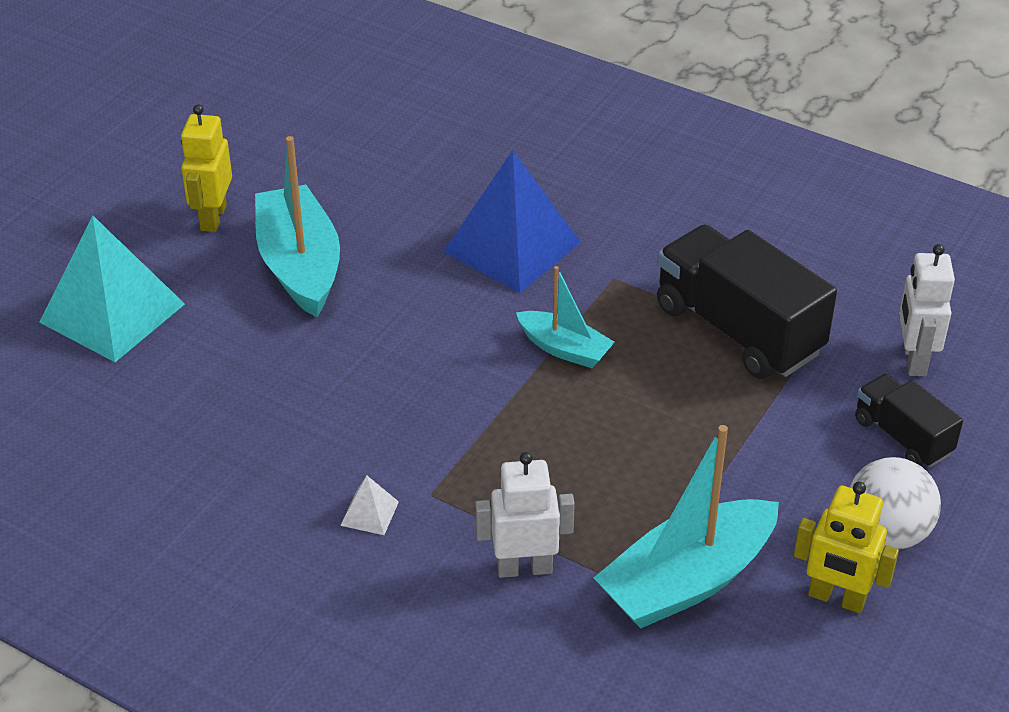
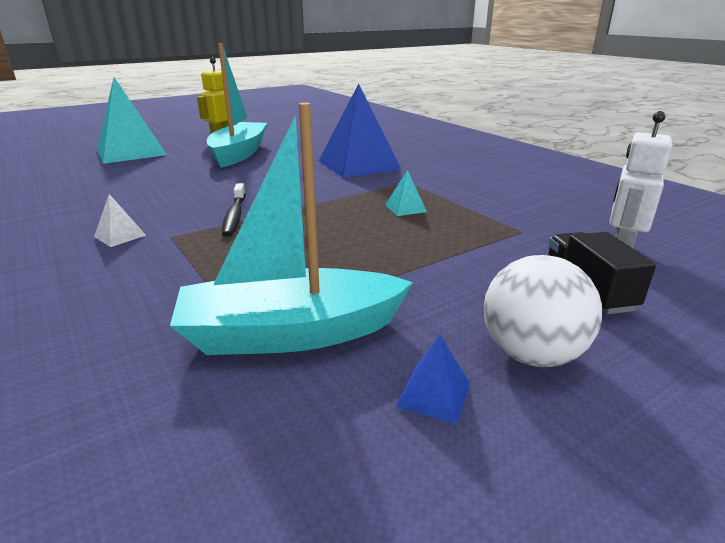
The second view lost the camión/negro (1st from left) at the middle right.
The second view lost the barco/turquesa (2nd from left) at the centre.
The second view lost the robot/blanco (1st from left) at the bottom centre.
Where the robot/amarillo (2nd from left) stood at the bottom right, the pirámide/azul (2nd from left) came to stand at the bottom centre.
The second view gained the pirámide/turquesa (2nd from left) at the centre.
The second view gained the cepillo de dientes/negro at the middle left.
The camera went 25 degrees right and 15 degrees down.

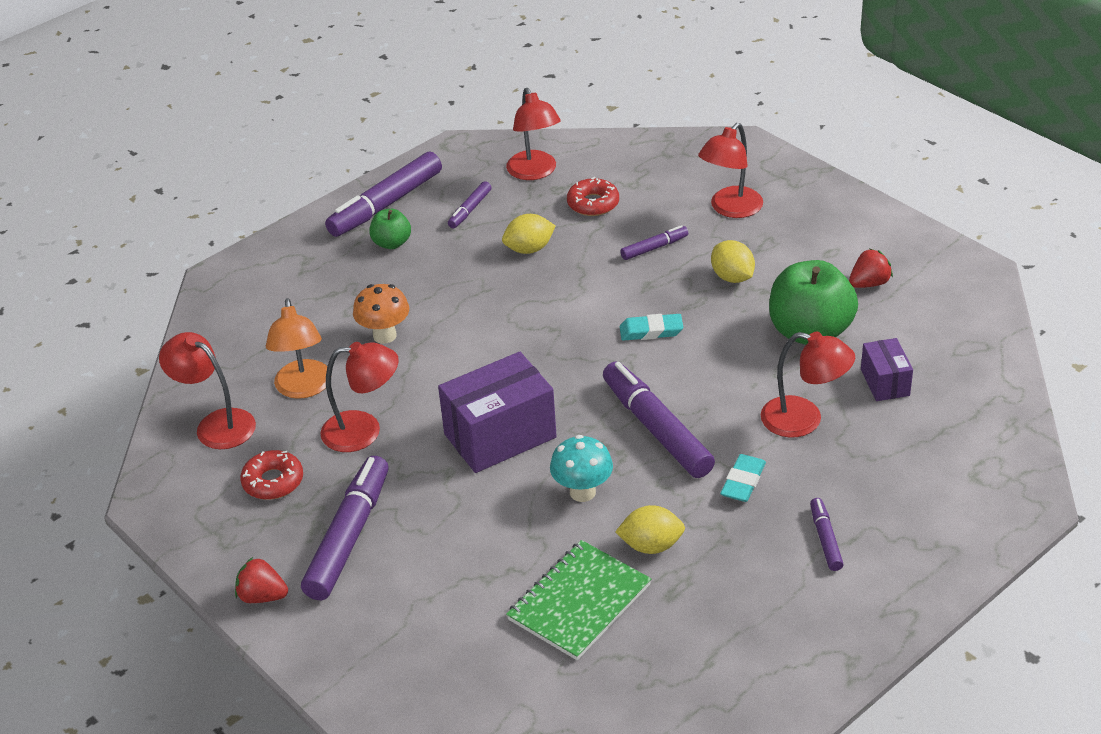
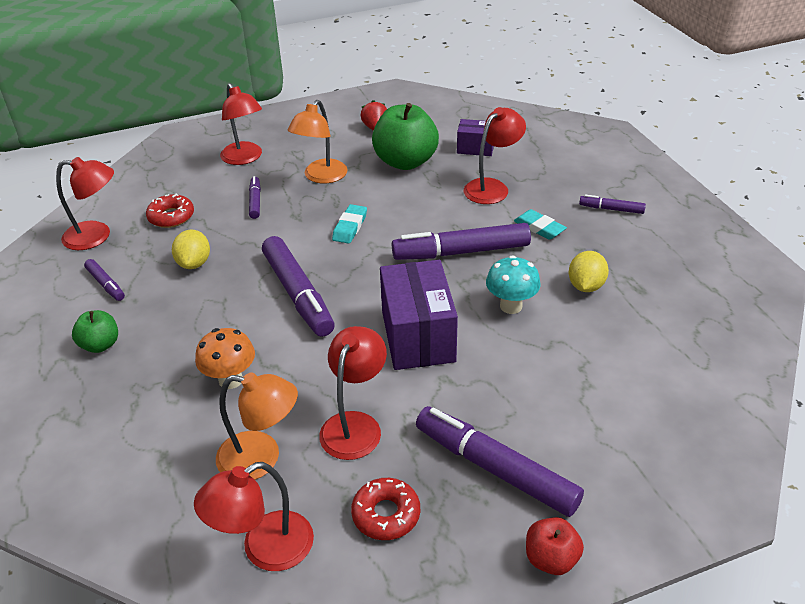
The rotulador/morado (2nd from left in the first image) ended up elsewhere, having gone from the top centre to the centre.
Where the limón/amarillo (3rd from left) stood at the centre, the lámpara/naranja (2nd from left) came to stand at the top centre.
The second view lost the cuaderno/verde at the bottom centre.
Where the fresa/rojo (1st from left) stood at the bottom left, the manzana/rojo came to stand at the bottom right.
The camera went 70 degrees left and 0 degrees up.

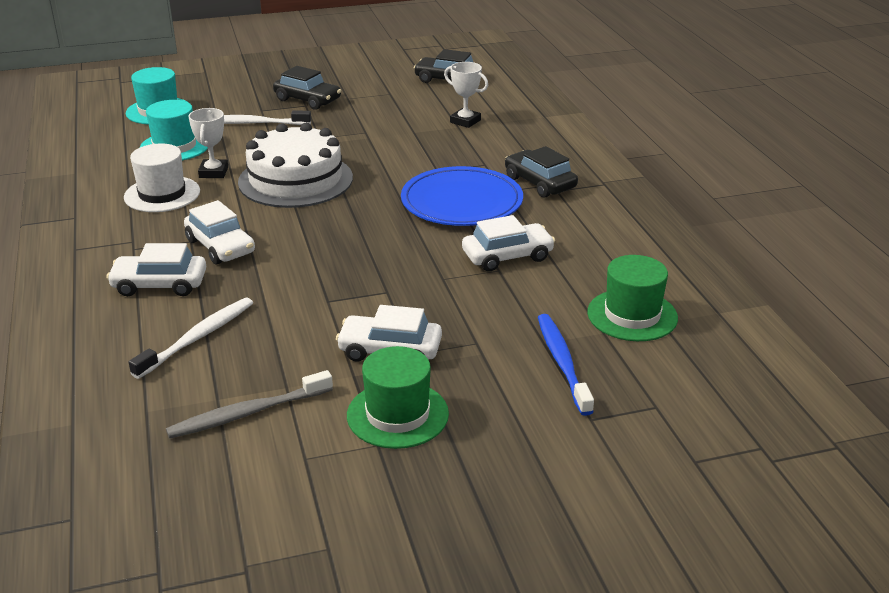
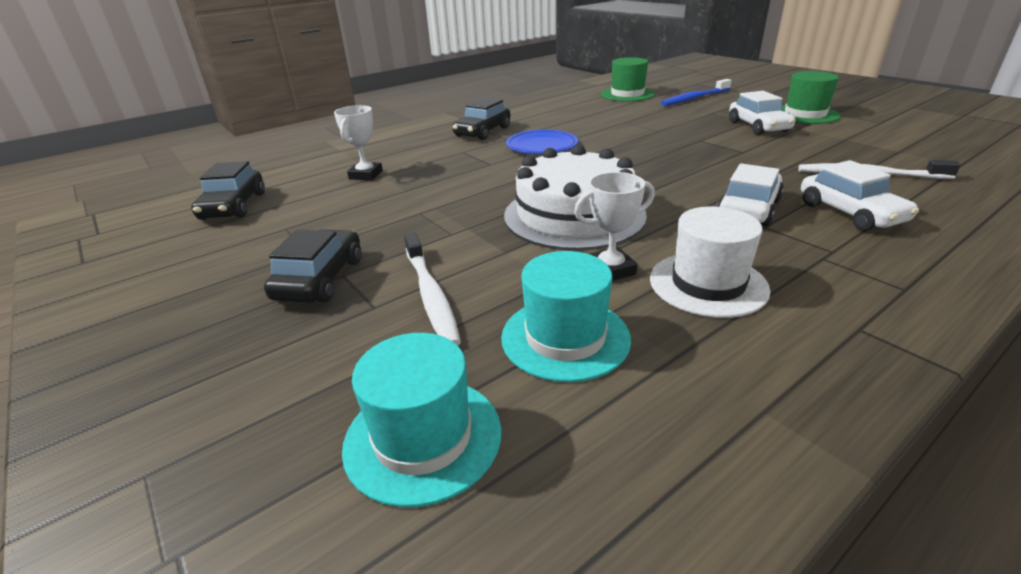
The size of the plato/azul at the top centre changed by a factor of 0.66.
The second view lost the coche/blanco (4th from left) at the centre.
The second view lost the cepillo de dientes/gris at the bottom left.
The camera went 110 degrees left and 0 degrees up.

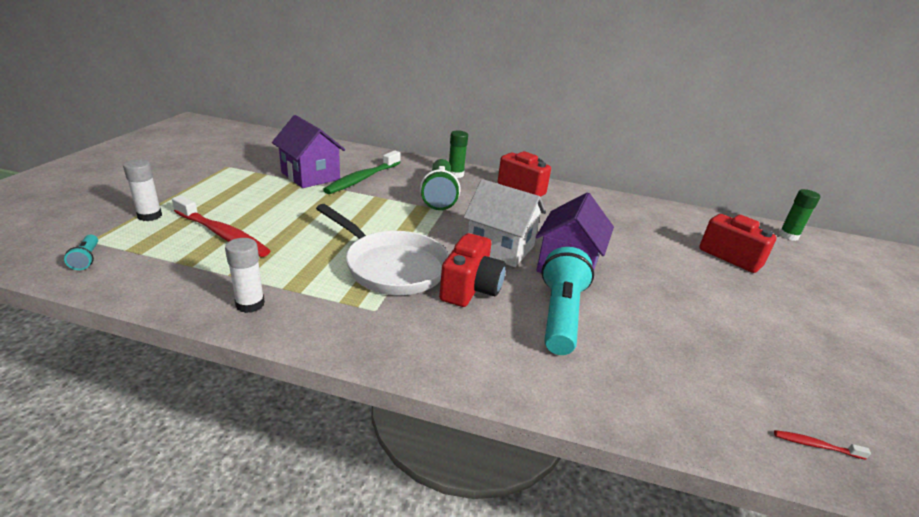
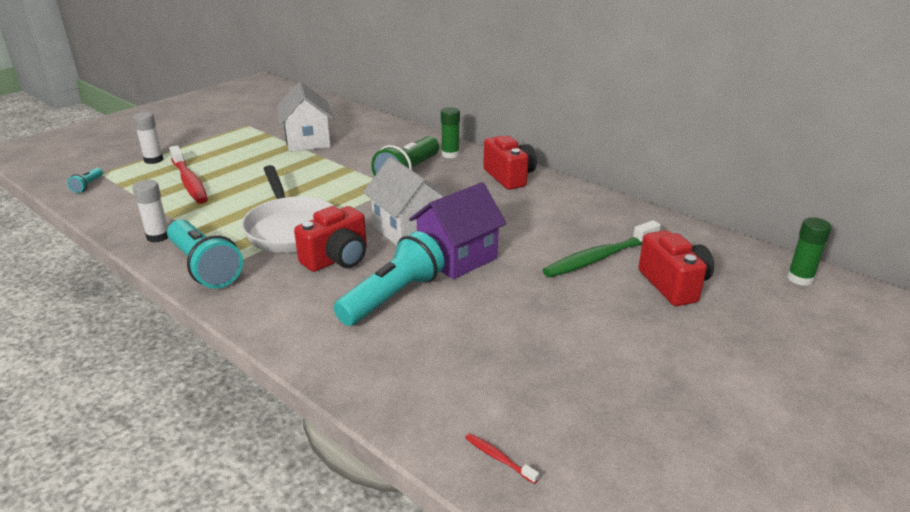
What was the casa/morado (1st from left) at the top centre turned into the casa/blanco (1st from left) at the top centre.
The cepillo de dientes/verde ended up elsewhere, having gone from the top centre to the centre.
The second view gained the lámpara de mano/turquesa (2nd from left) at the middle left.
The camera went 30 degrees right and 0 degrees up.

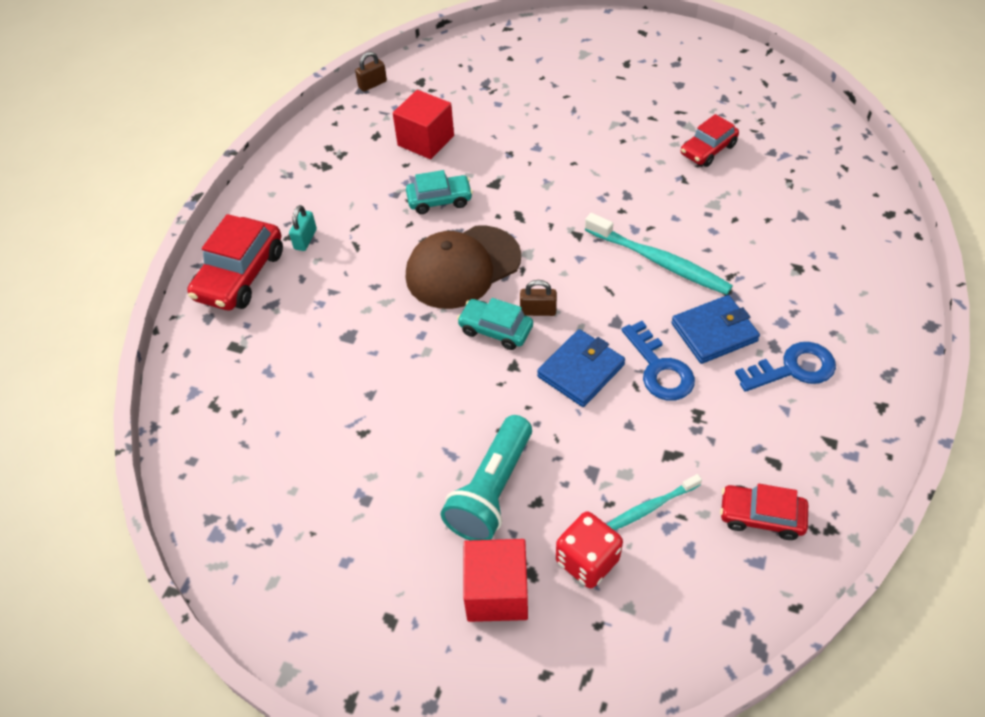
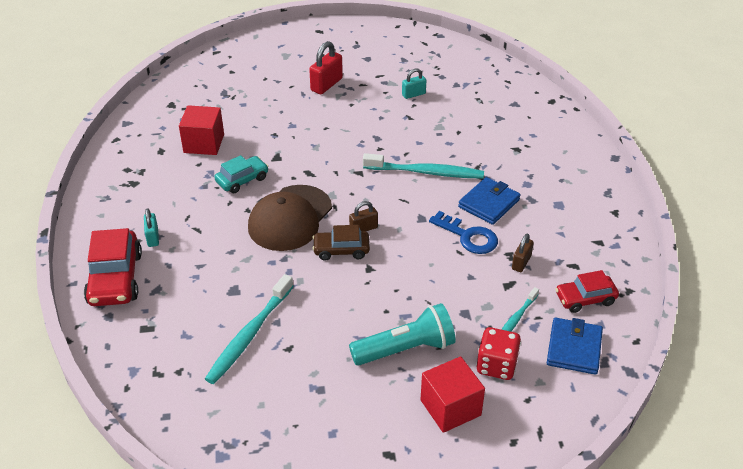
The candado/marrón (1st from left in the first image) ended up elsewhere, having gone from the top centre to the middle right.
Where the coche/rojo (2nd from left) stood at the top right, the candado/turquesa (2nd from left) came to stand at the top centre.
What was the coche/turquesa (2nd from left) at the centre turned into the coche/marrón at the centre.
The cartera/azul (1st from left in the first image) ended up elsewhere, having gone from the centre to the bottom right.
The second view lost the llave/azul (2nd from left) at the middle right.
The lámpara de mano/turquesa at the centre ended up facing another way, 105 degrees counterclockwise from before.
The second view gained the candado/rojo at the top centre.
The second view gained the cepillo de dientes/turquesa (1st from left) at the bottom centre.
The camera went 30 degrees left and 10 degrees down.

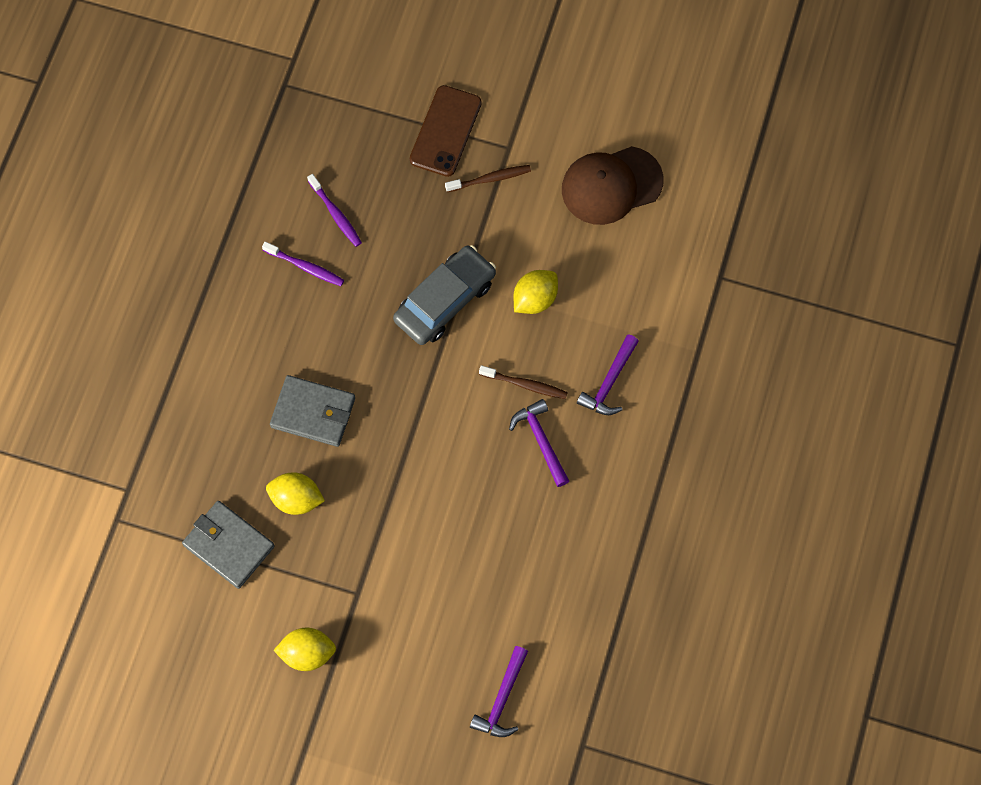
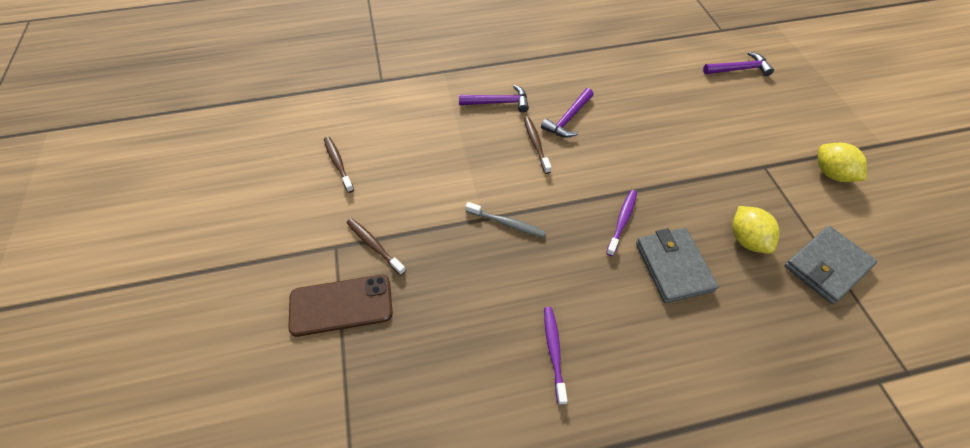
Where the gorra/marrón stood at the top centre, the cepillo de dientes/marrón (1st from left) came to stand at the centre.
The cepillo de dientes/morado (2nd from left) ended up elsewhere, having gone from the top centre to the centre.
Where the coche/gris stood at the centre, the cepillo de dientes/gris came to stand at the centre.
The second view lost the limón/amarillo (3rd from left) at the centre.
The cartera/gris (1st from left in the first image) at the bottom left ended up facing another way, 45 degrees clockwise from before.
The camera went 120 degrees left and 15 degrees down.

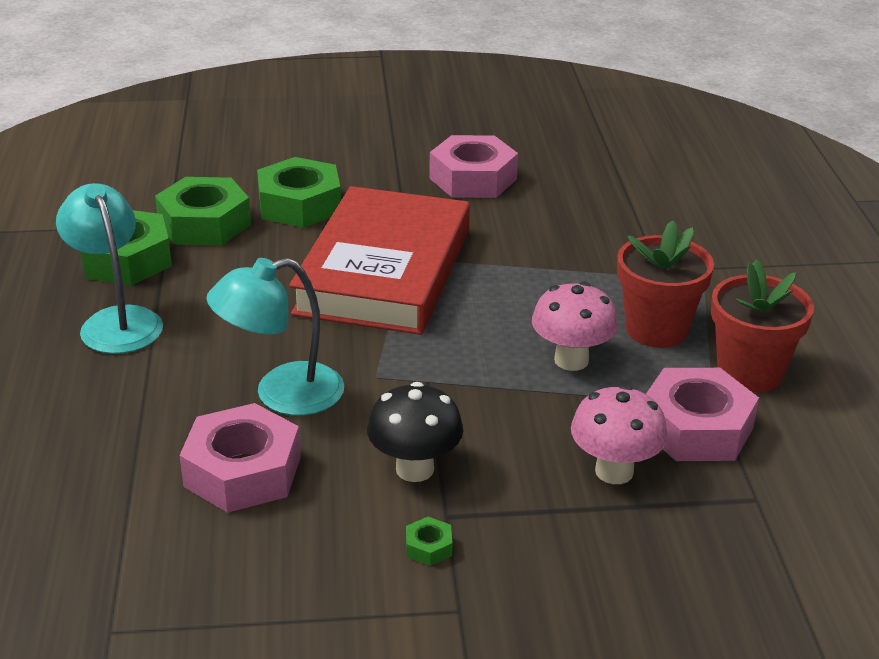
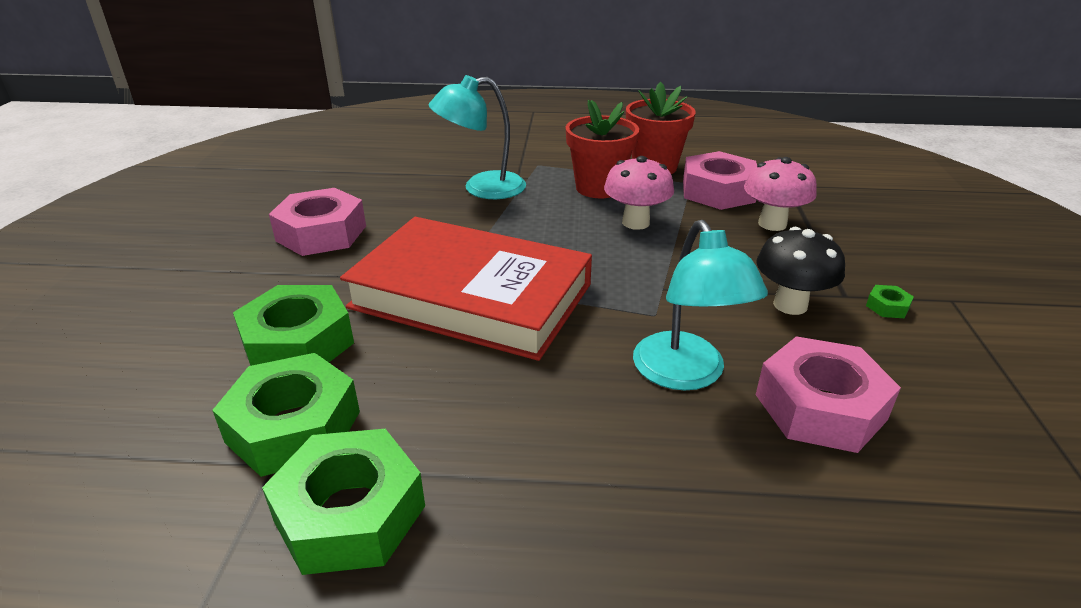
The lámpara/turquesa (1st from left) ended up elsewhere, having gone from the middle left to the top centre.
The camera went 80 degrees left and 0 degrees up.

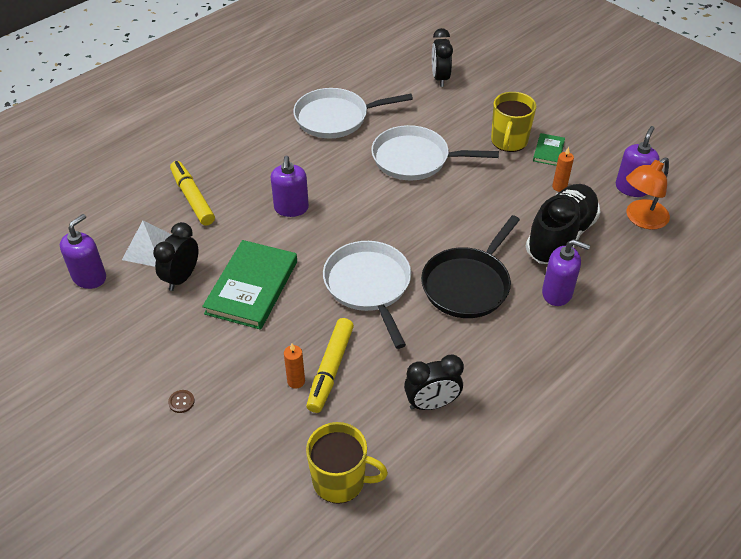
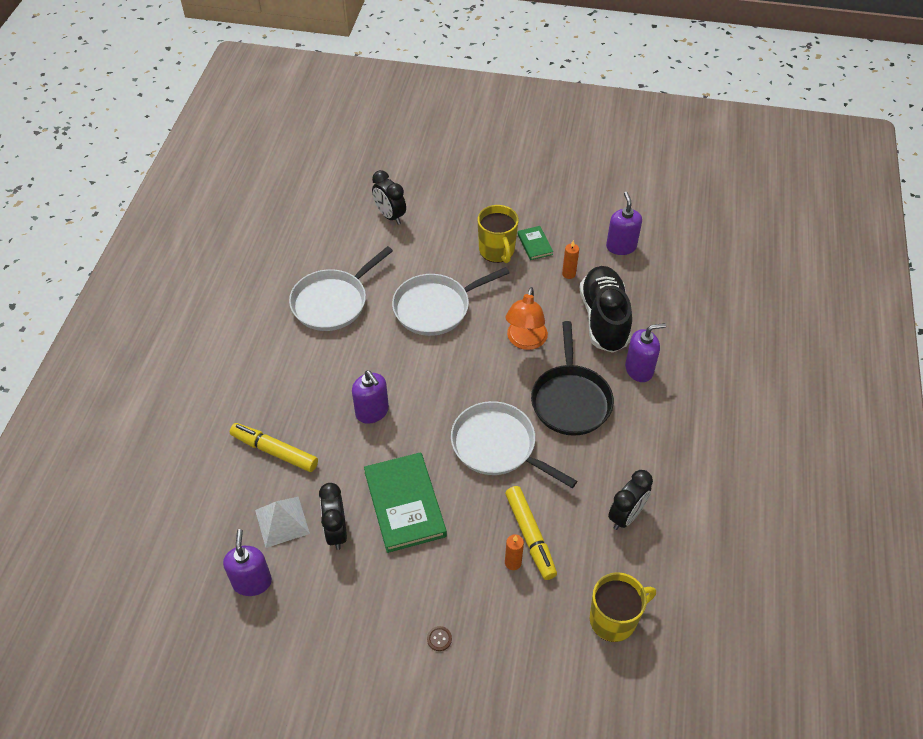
The lámpara/naranja ended up elsewhere, having gone from the middle right to the centre.
The camera went 35 degrees left and 5 degrees up.

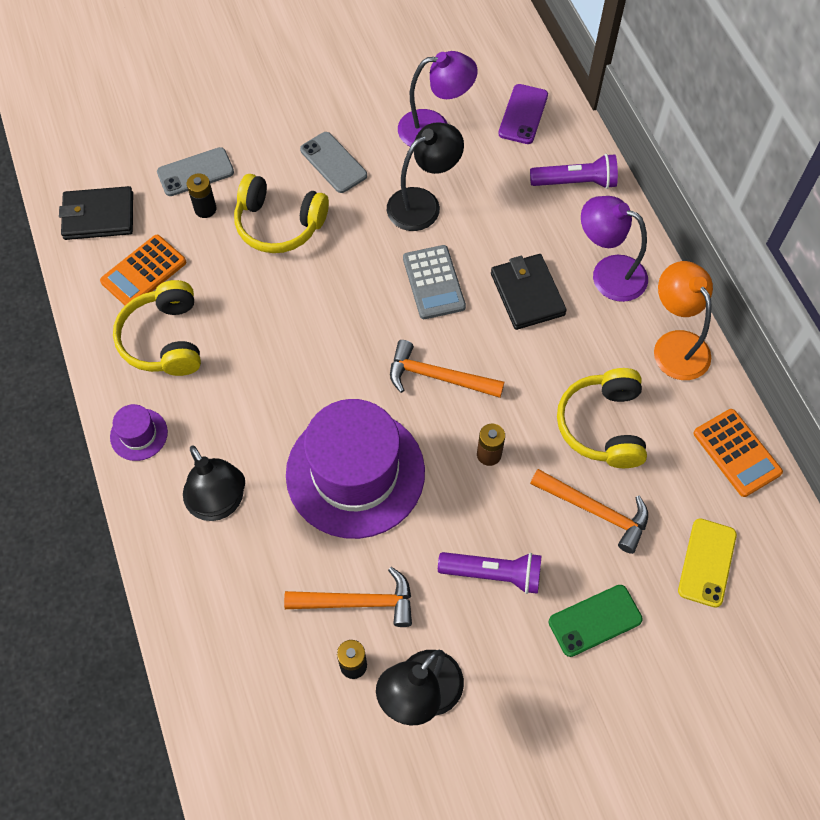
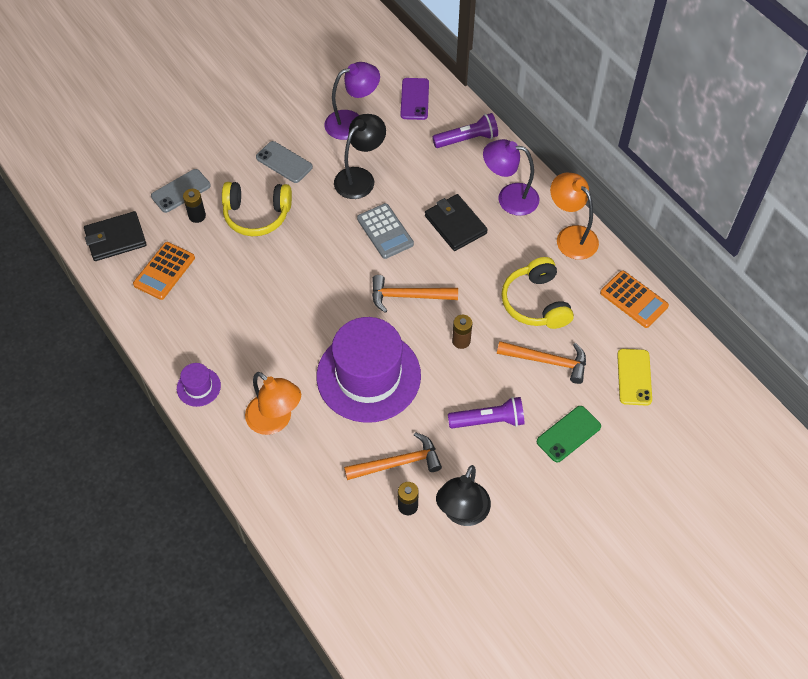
The second view lost the auriculares/amarillo (1st from left) at the middle left.
What was the lámpara/negro (1st from left) at the middle left turned into the lámpara/naranja (1st from left) at the centre.
The camera went 15 degrees left and 5 degrees down.

